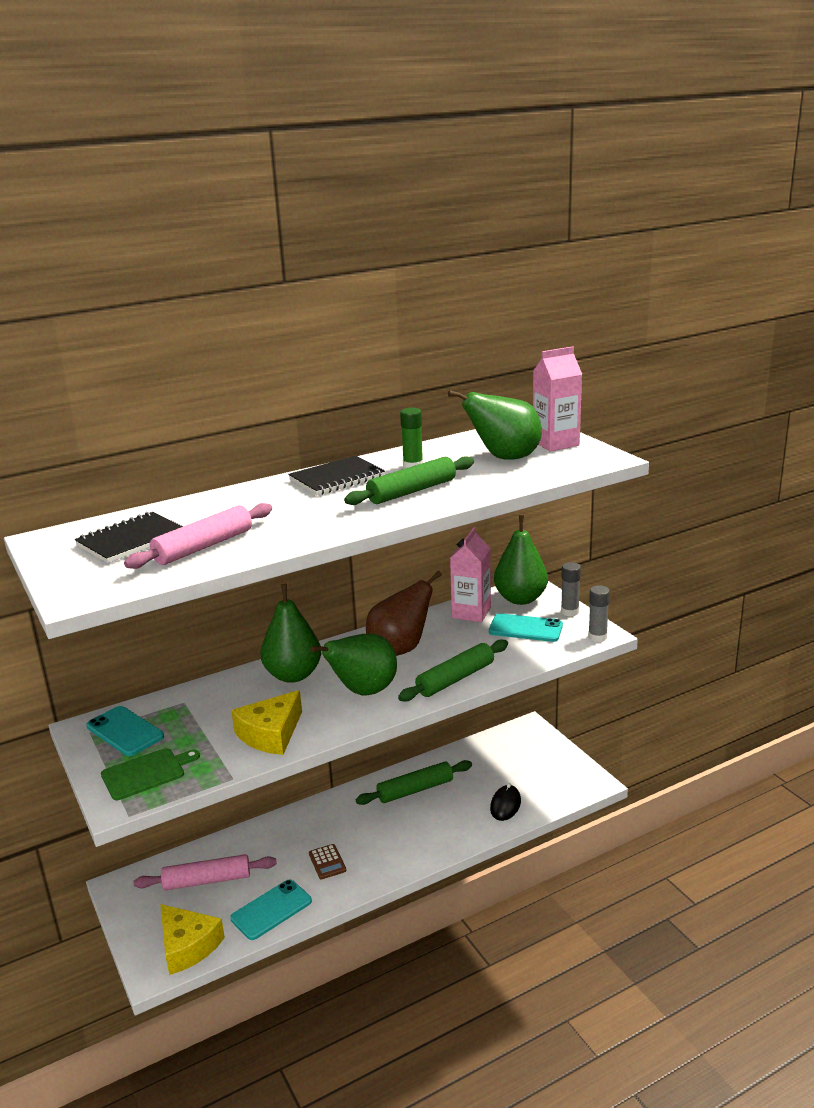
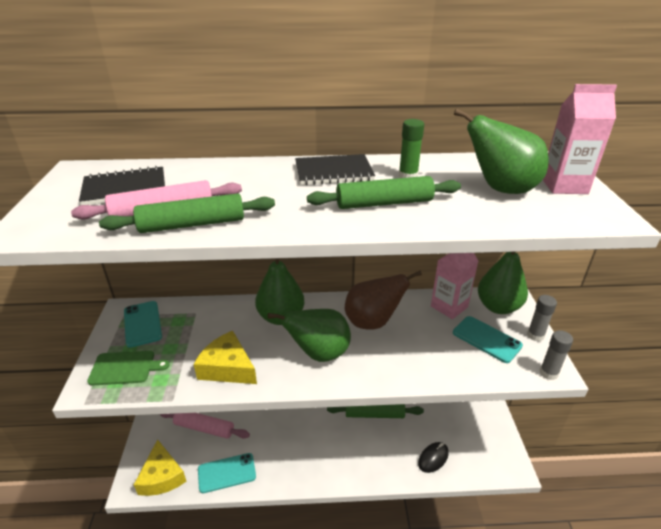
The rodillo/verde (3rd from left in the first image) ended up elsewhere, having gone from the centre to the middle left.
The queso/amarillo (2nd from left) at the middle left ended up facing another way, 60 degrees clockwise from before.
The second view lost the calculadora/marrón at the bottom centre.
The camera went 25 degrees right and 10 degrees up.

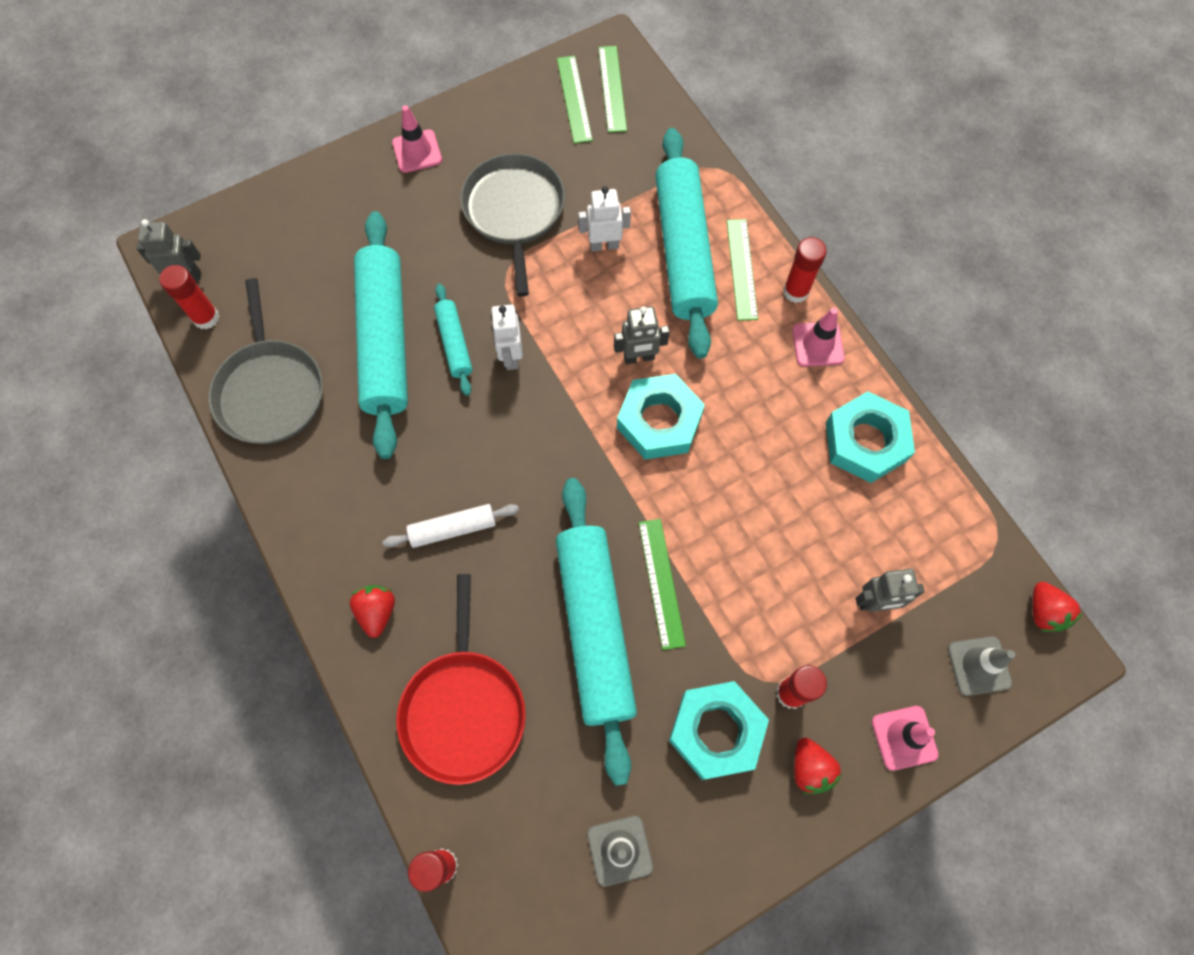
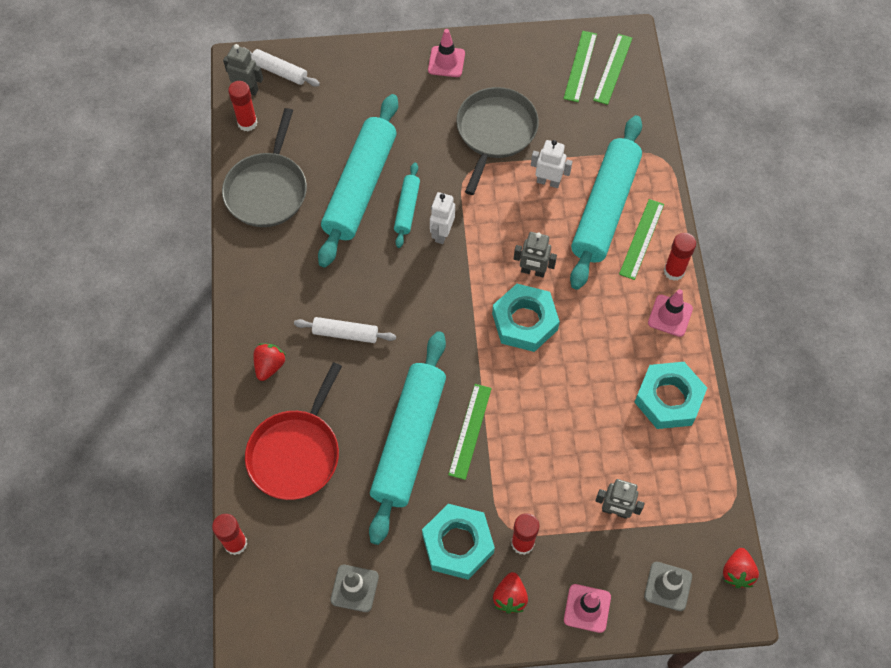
The second view gained the rodillo/blanco (1st from left) at the top left.
The camera went 25 degrees right and 5 degrees down.

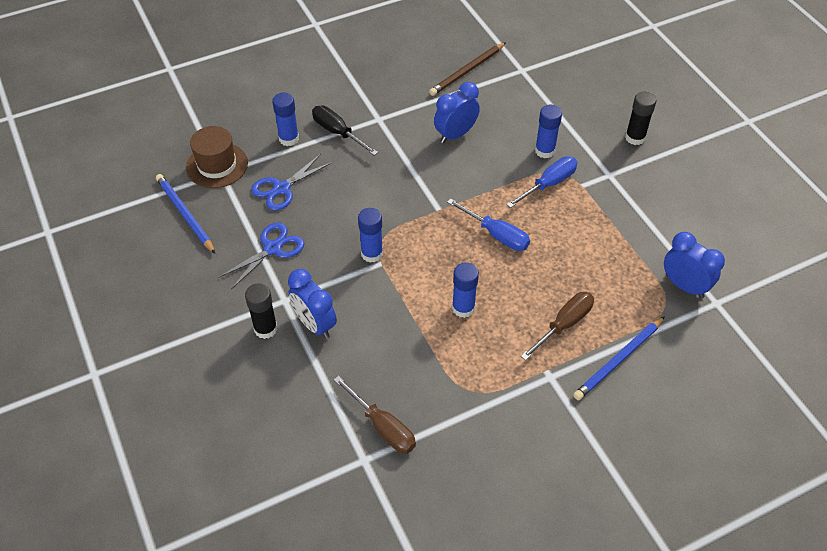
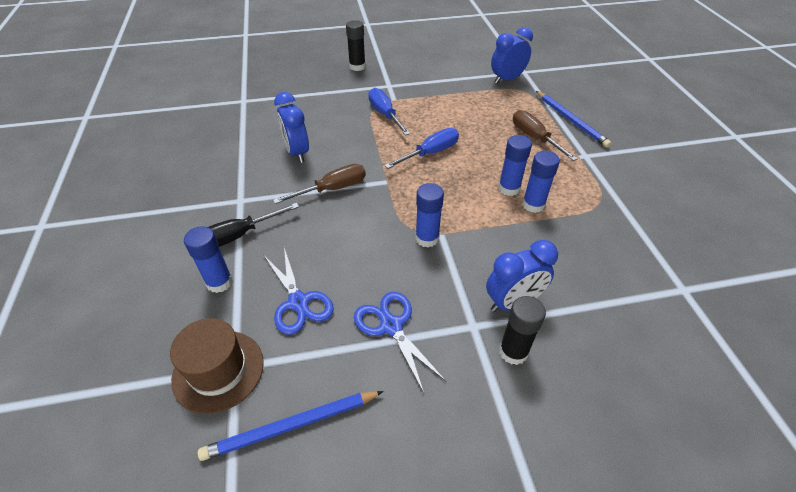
The second view lost the lápiz/marrón at the top centre.
The barra de pegamento/azul (4th from left) ended up elsewhere, having gone from the top centre to the middle right.
The destornillador/marrón (1st from left) ended up elsewhere, having gone from the bottom centre to the centre.
The camera went 75 degrees left and 5 degrees down.

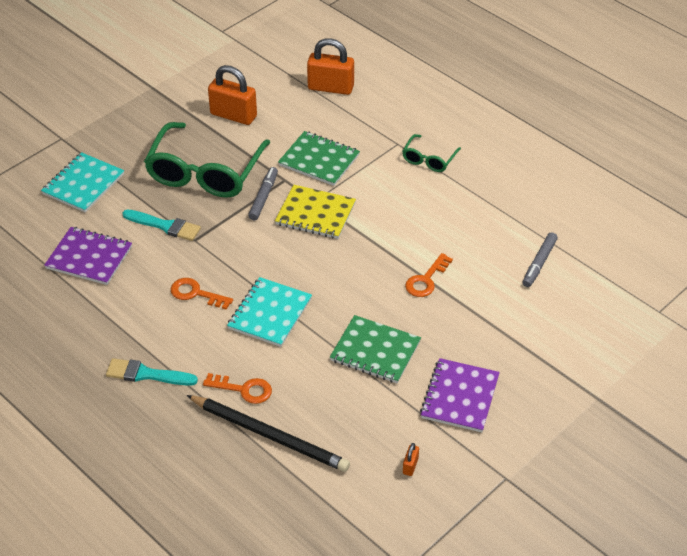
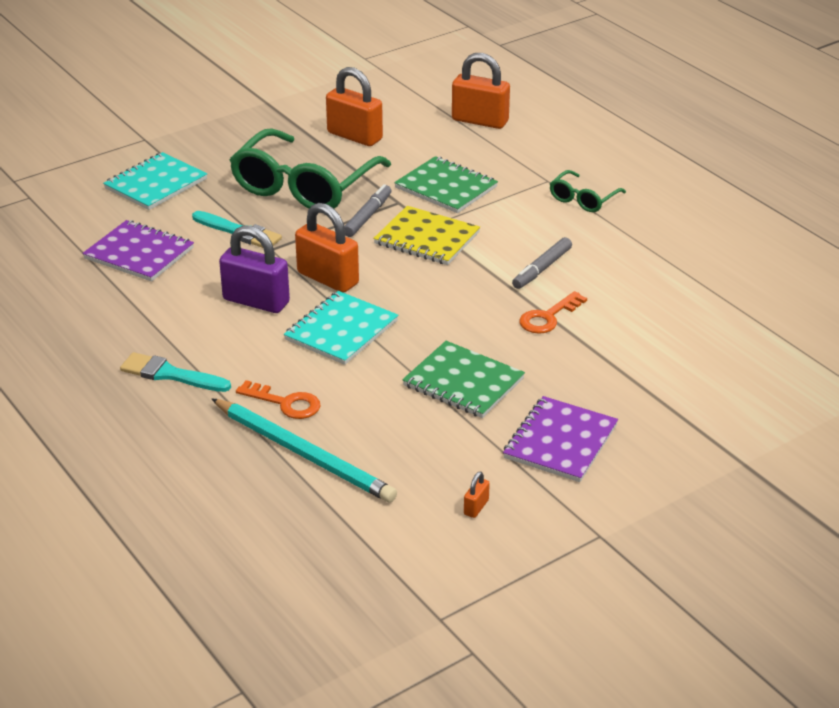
The rotulador/gris (2nd from left) ended up elsewhere, having gone from the middle right to the centre.
Where the llave/naranja (1st from left) stood at the middle left, the candado/morado came to stand at the middle left.
What was the lápiz/negro at the bottom centre turned into the lápiz/turquesa at the centre.
The second view gained the candado/naranja (1st from left) at the centre.
The camera went 10 degrees right and 10 degrees down.

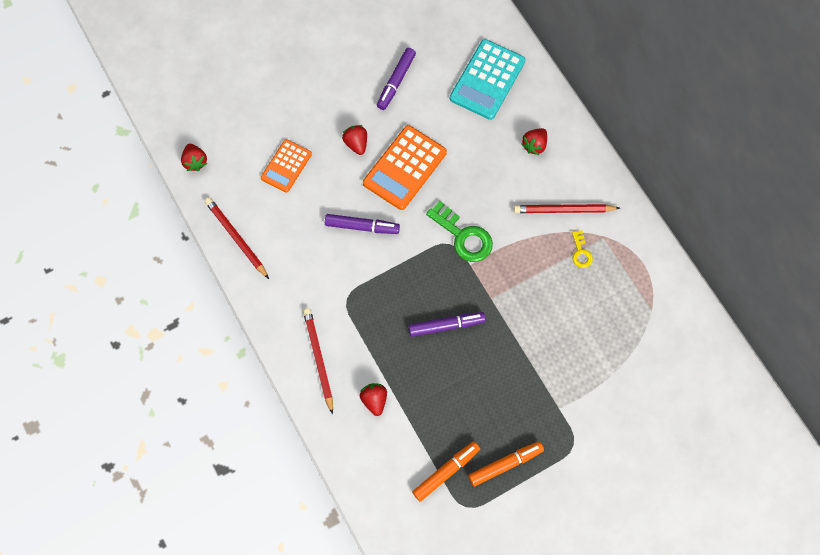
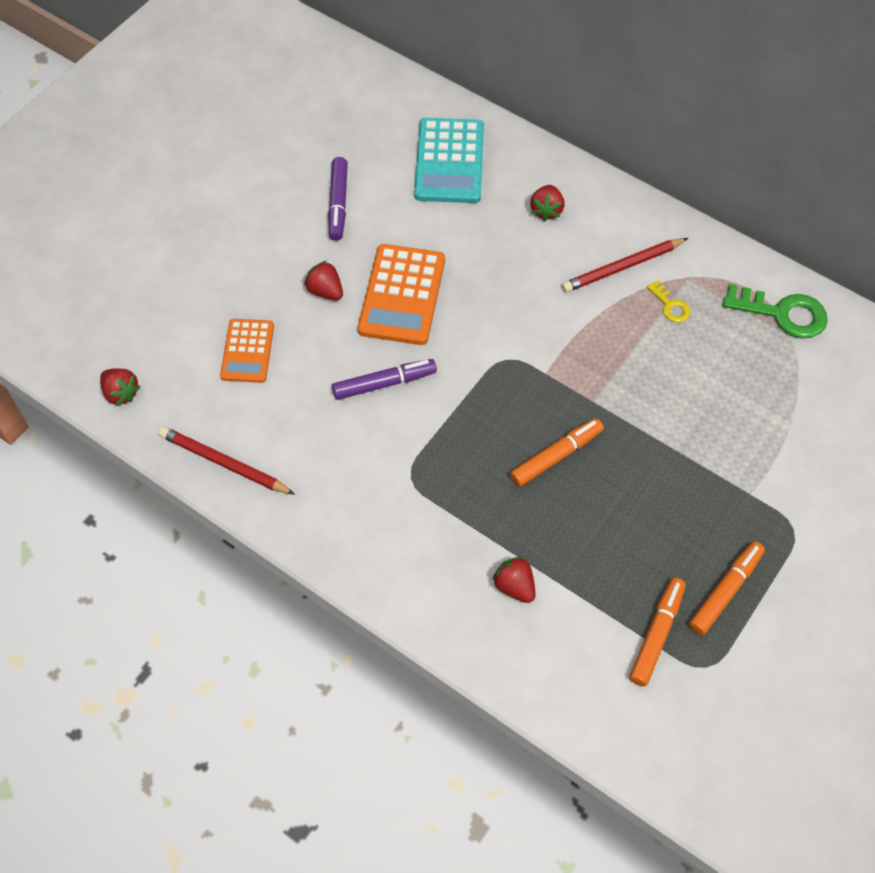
The llave/verde ended up elsewhere, having gone from the centre to the middle right.
The second view lost the lápiz/rojo (2nd from left) at the centre.
What was the rotulador/morado (3rd from left) at the centre turned into the rotulador/naranja (1st from left) at the centre.
The camera went 25 degrees left and 10 degrees down.

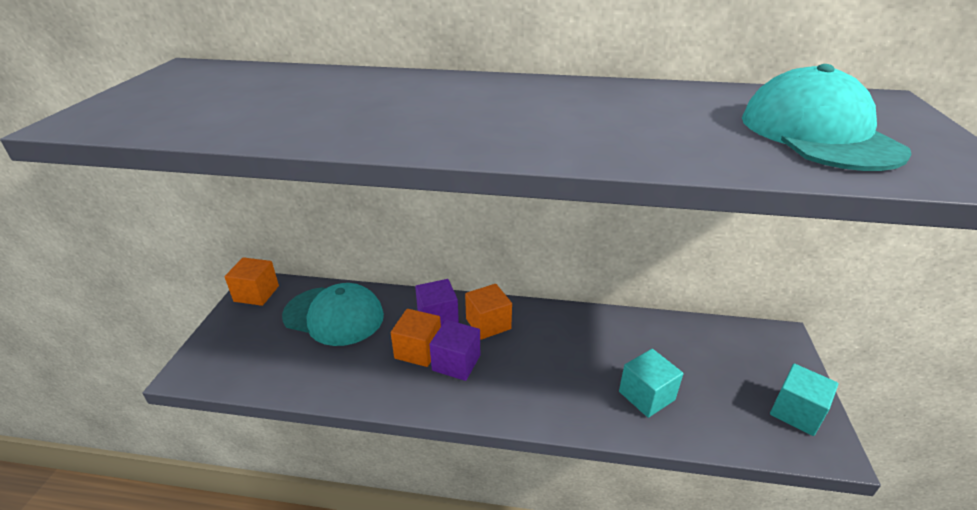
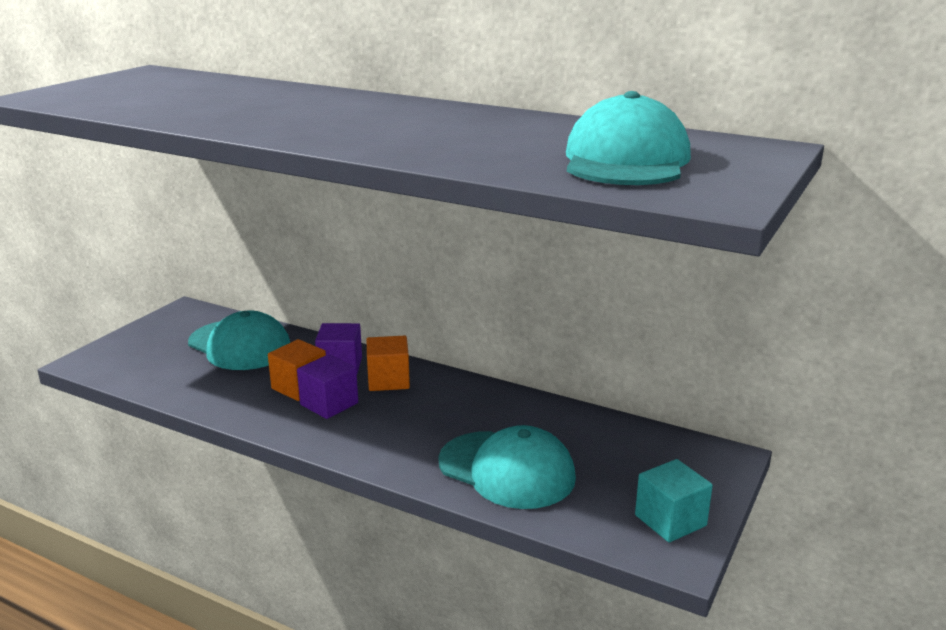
The second view lost the cubo/naranja (1st from left) at the middle left.
Where the cubo/turquesa (1st from left) stood at the bottom centre, the gorra/turquesa (2nd from left) came to stand at the bottom centre.
The camera went 20 degrees right and 10 degrees down.

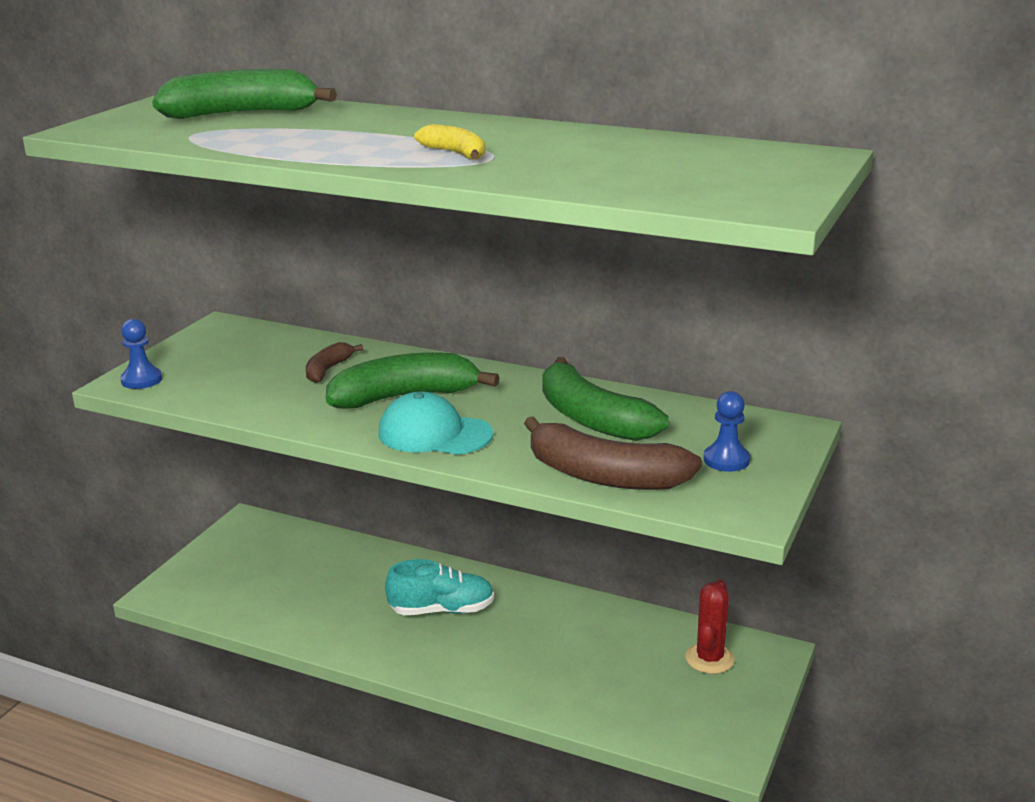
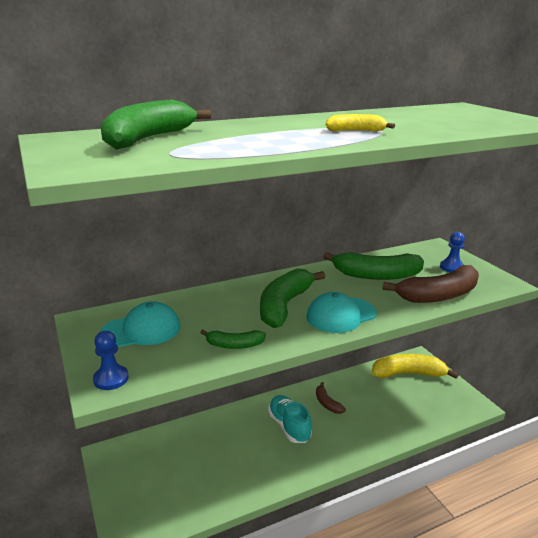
The plátano/marrón (1st from left) ended up elsewhere, having gone from the middle left to the bottom centre.
The zapato/turquesa at the bottom centre ended up facing another way, 60 degrees counterclockwise from before.
Where the cactus/rojo stood at the bottom right, the plátano/amarillo (2nd from left) came to stand at the bottom right.
The second view gained the gorra/turquesa (1st from left) at the middle left.
The second view gained the plátano/verde (2nd from left) at the centre.
The camera went 50 degrees left and 0 degrees up.

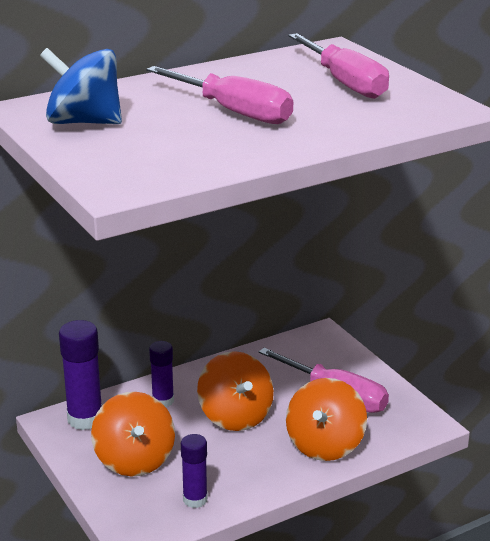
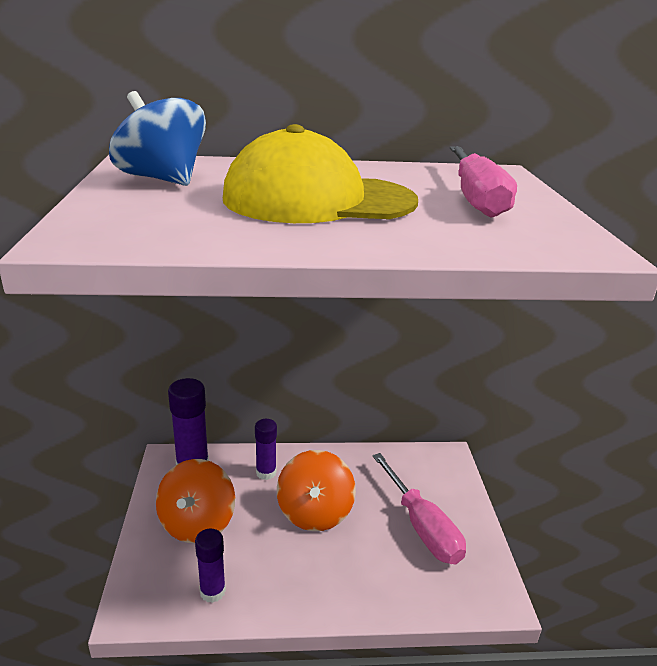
Where the destornillador/rosa (1st from left) stood at the top centre, the gorra/amarillo came to stand at the top centre.
The second view lost the peonza/naranja (3rd from left) at the bottom centre.
The camera went 25 degrees right and 0 degrees up.

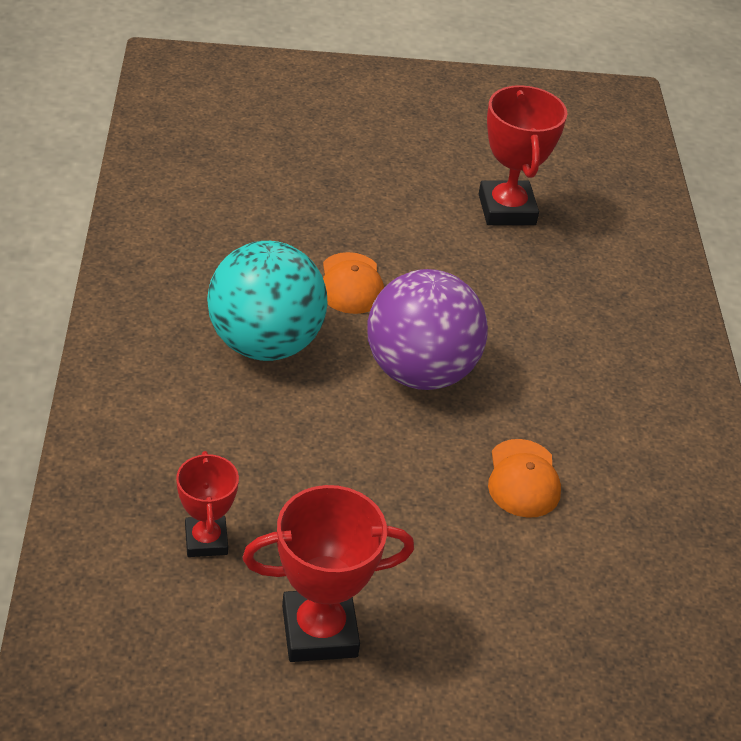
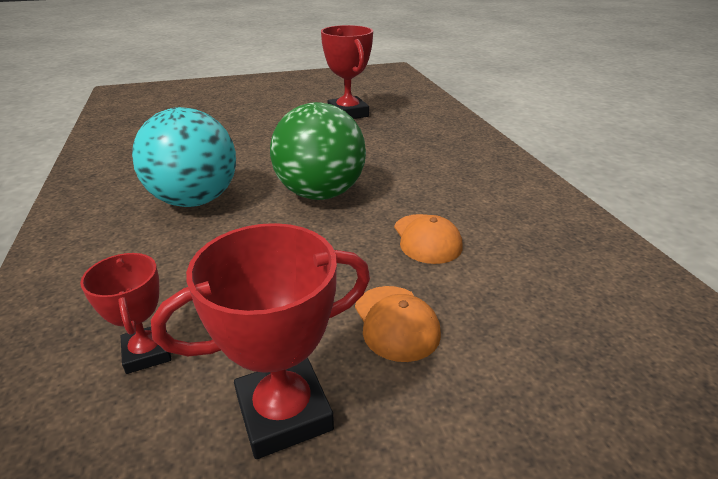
The gorra/naranja (1st from left) ended up elsewhere, having gone from the centre to the bottom centre.
What was the pelota/morado at the centre turned into the pelota/verde at the top centre.
The camera went 10 degrees left and 10 degrees down.

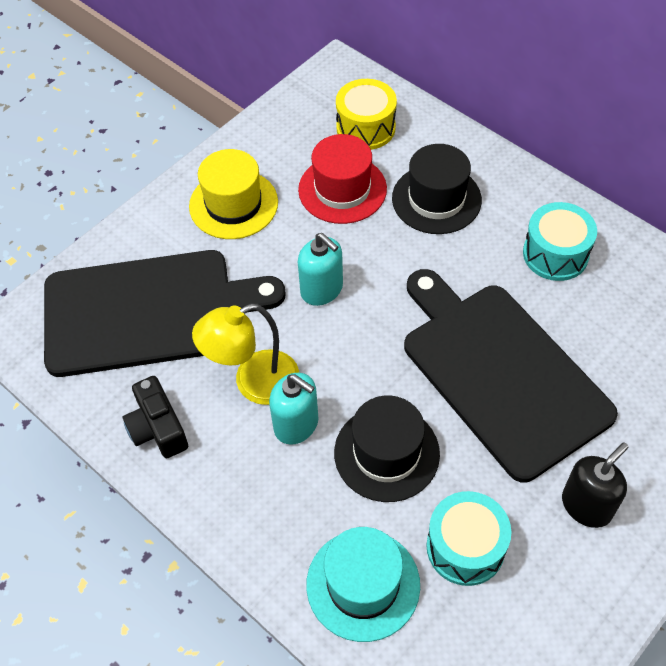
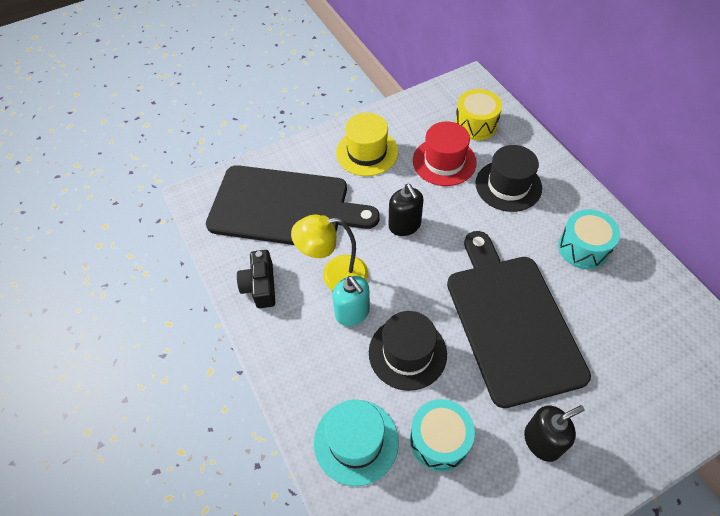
What was the dispensador de jabón/turquesa (2nd from left) at the centre turned into the dispensador de jabón/negro (1st from left) at the centre.
The camera went 20 degrees right and 0 degrees up.

